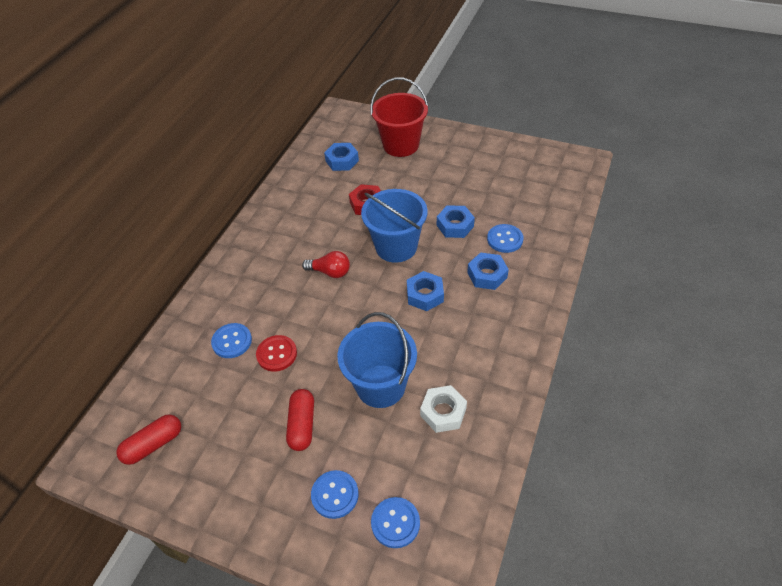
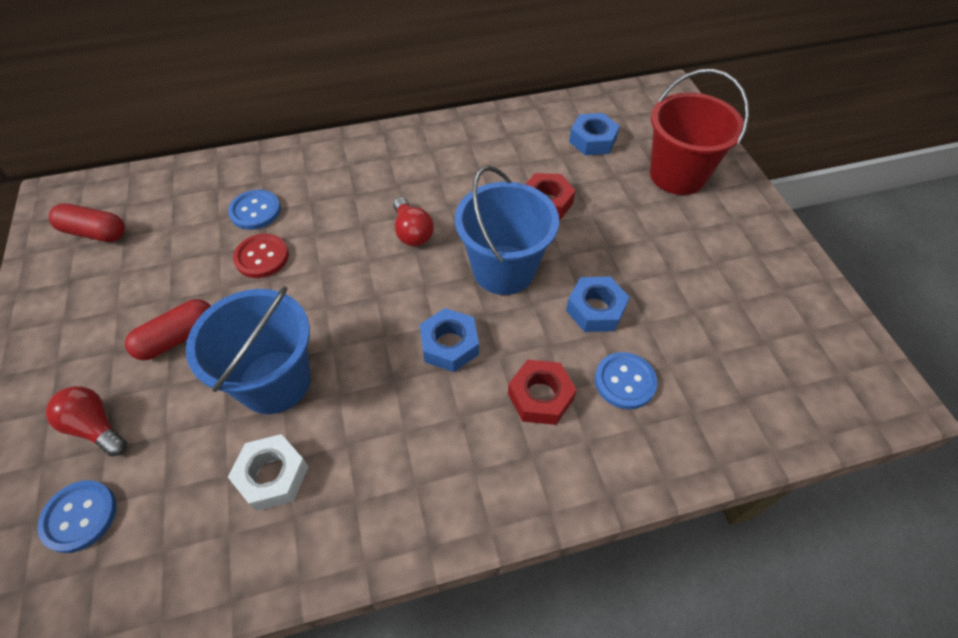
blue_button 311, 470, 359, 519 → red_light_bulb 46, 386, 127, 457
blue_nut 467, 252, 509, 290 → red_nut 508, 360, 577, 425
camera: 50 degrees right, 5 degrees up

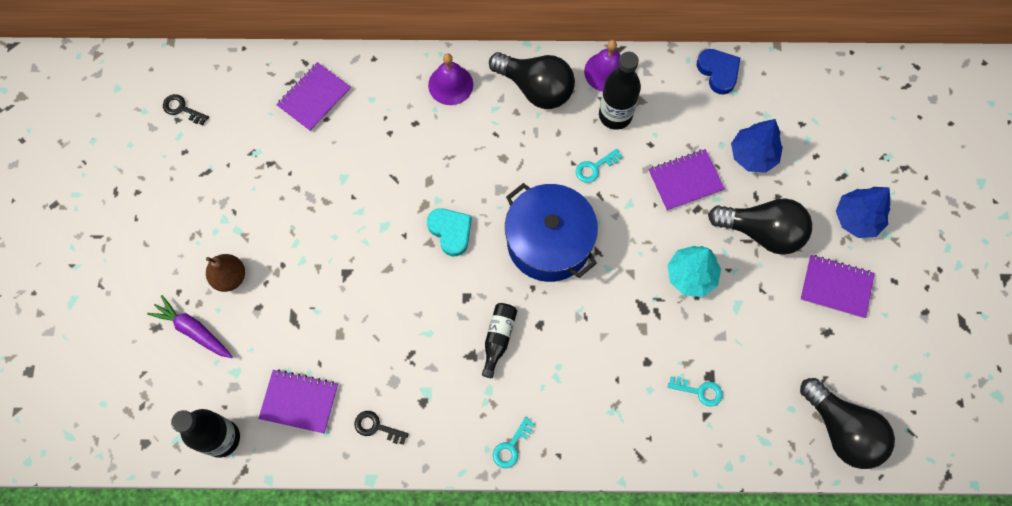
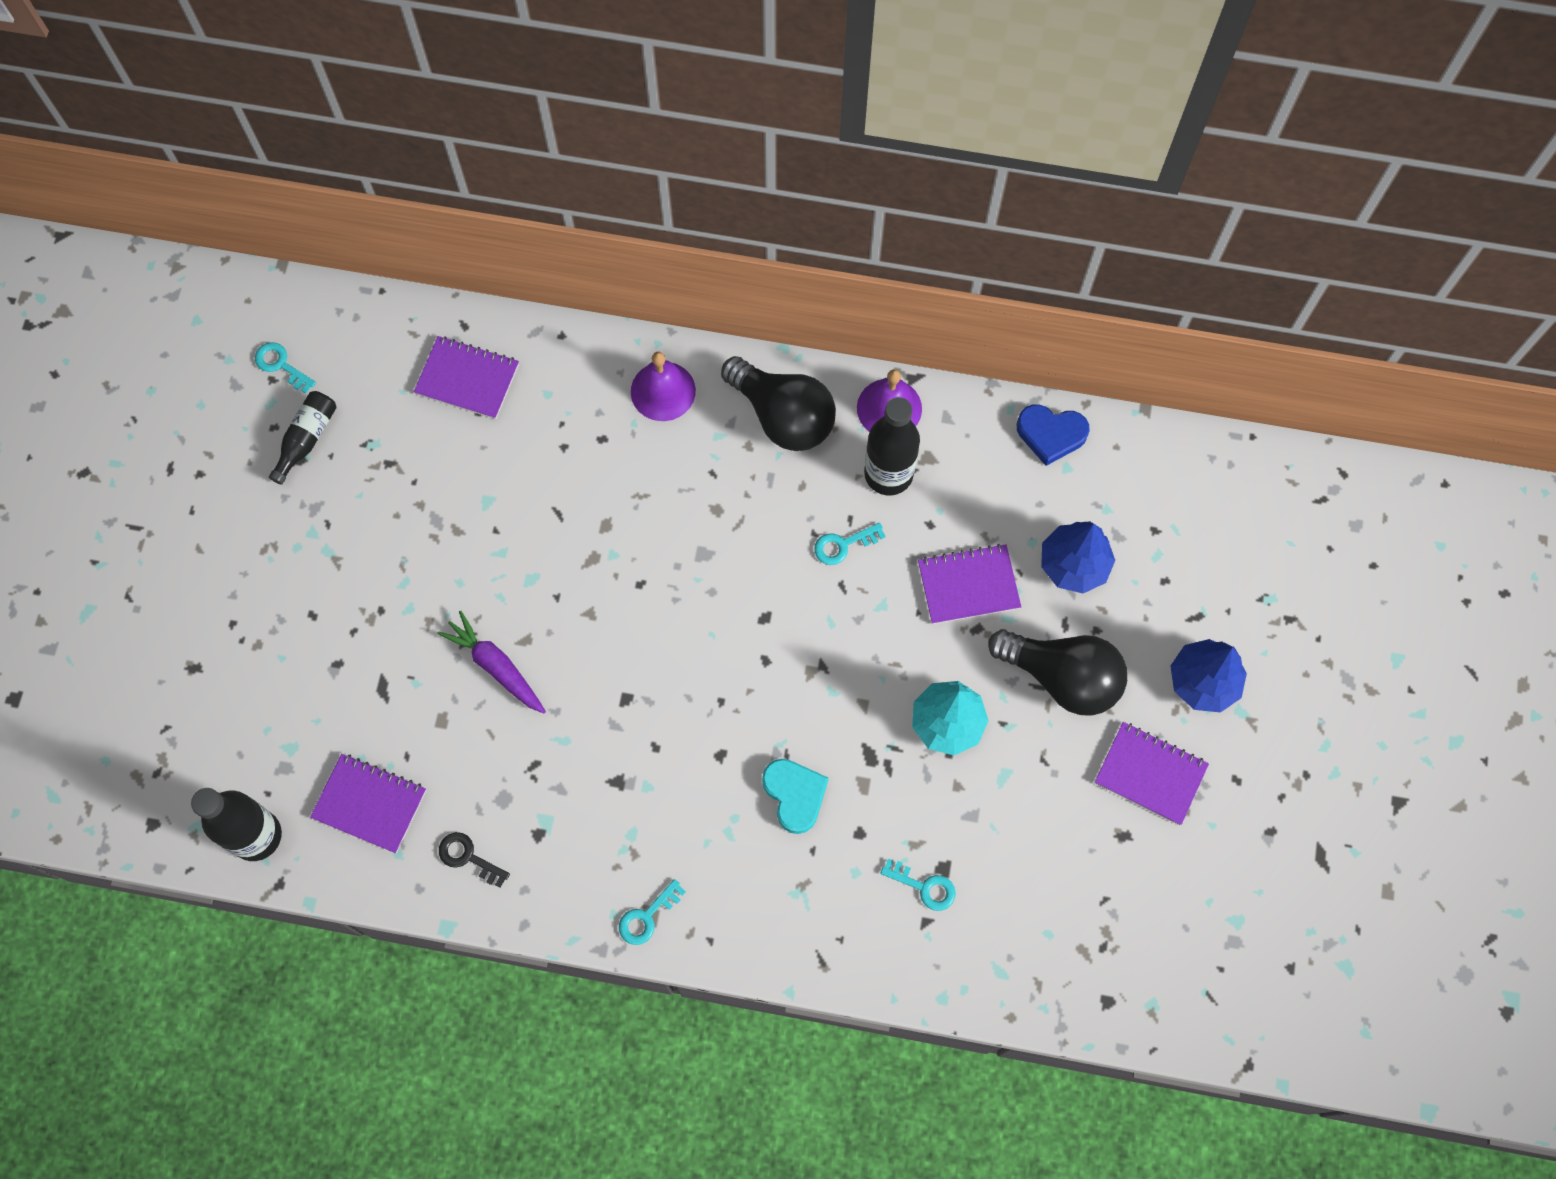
black_key 163, 94, 209, 125 → turquoise_key 255, 342, 316, 394
black_bottle 482, 303, 517, 378 → black_bottle 269, 391, 337, 485, move
purple_notebook 276, 62, 351, 132 → purple_notebook 414, 336, 519, 419, 60 degrees clockwise
purple_carrot 147, 295, 233, 358 → purple_carrot 438, 610, 546, 713, move
turquoise_heart 427, 208, 472, 256 → turquoise_heart 762, 759, 829, 834, move
blue_heart 697, 49, 740, 94 → blue_heart 1017, 404, 1090, 466, 120 degrees clockwise
brown_pear 206, 254, 245, 292 → -
blue_pot 505, 183, 598, 282 → -
black_light_bulb 800, 378, 895, 469 → -
camera: 10 degrees right, 0 degrees up

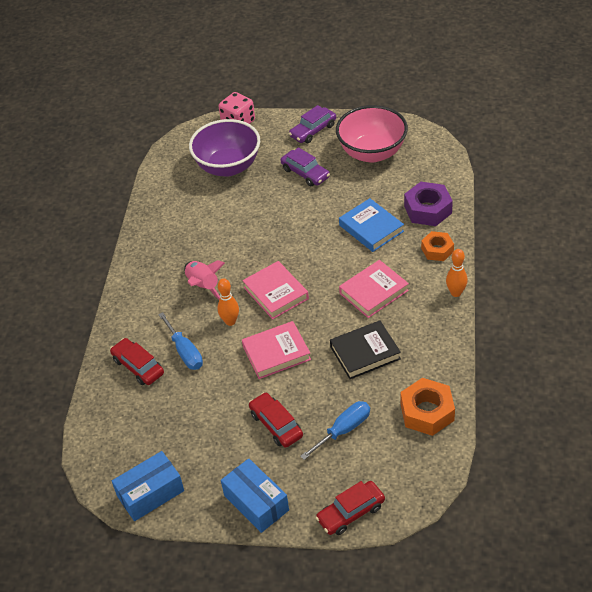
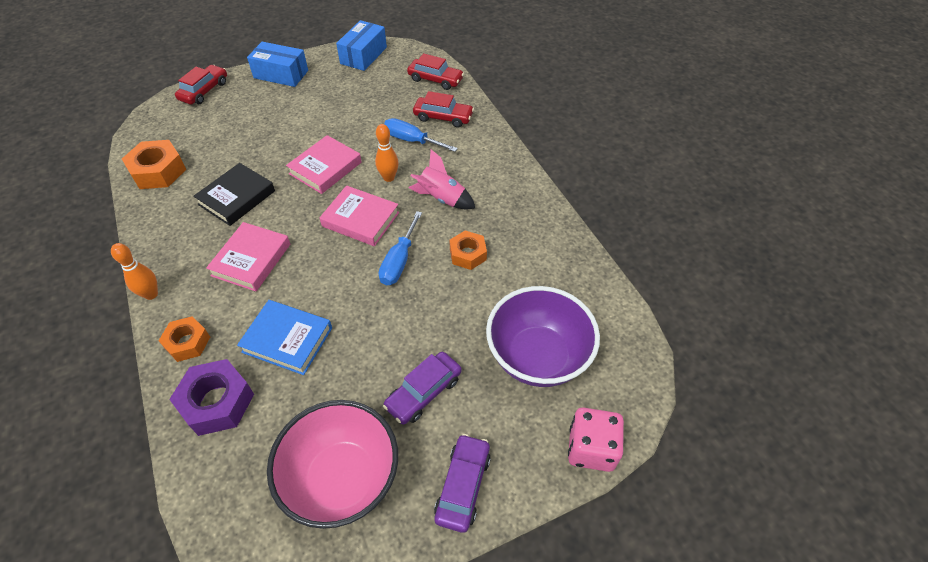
blue_screwdriver 300, 401, 370, 460 → blue_screwdriver 379, 211, 422, 285, move
purple_car 281, 147, 330, 186 → purple_car 383, 352, 462, 425, 60 degrees counterclockwise
red_car 249, 392, 303, 448 → red_car 407, 53, 464, 90, move
- → orange_nut 450, 231, 487, 270
camera: 145 degrees right, 5 degrees up

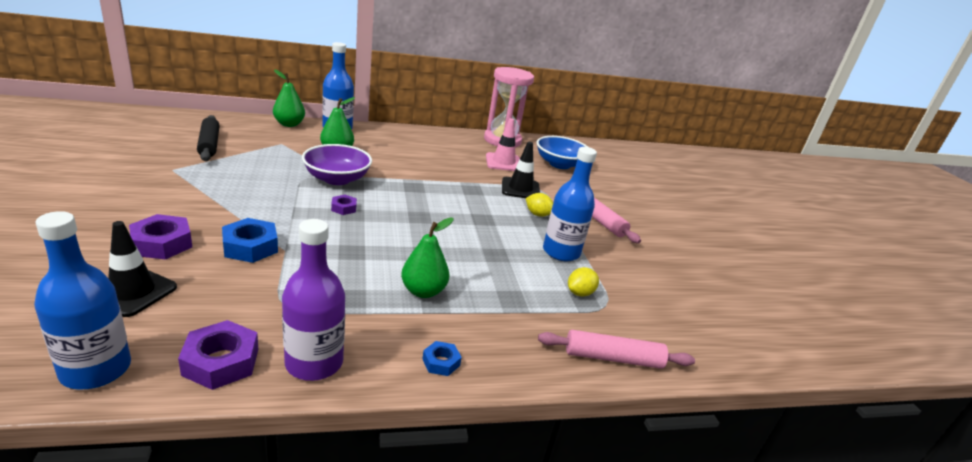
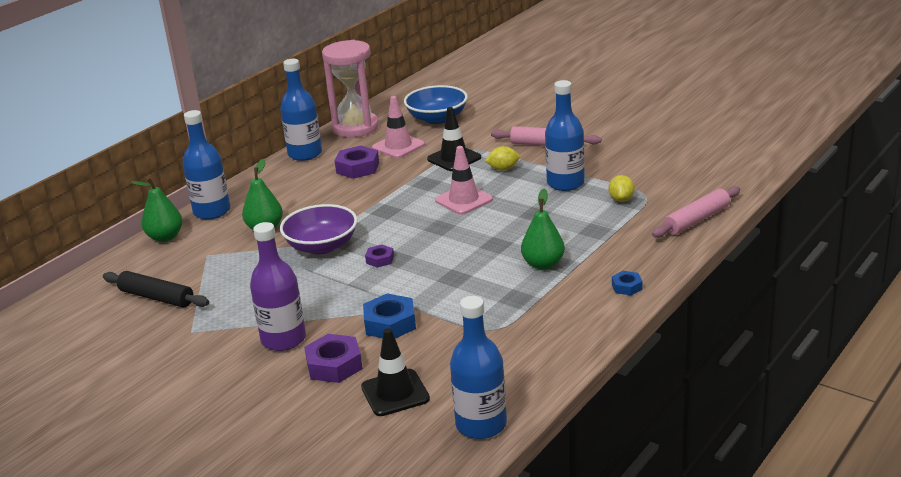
purple_bottle 282, 219, 345, 381 → purple_bottle 250, 222, 306, 351, move
- → blue_bottle 280, 59, 322, 161
purple_nut 178, 320, 258, 390 → purple_nut 335, 146, 379, 179, move
- → pink_traffic_cone 435, 146, 493, 215
camera: 35 degrees left, 0 degrees up

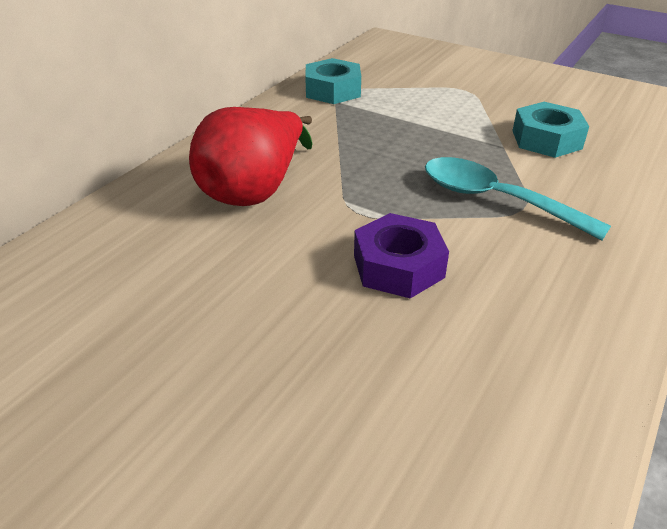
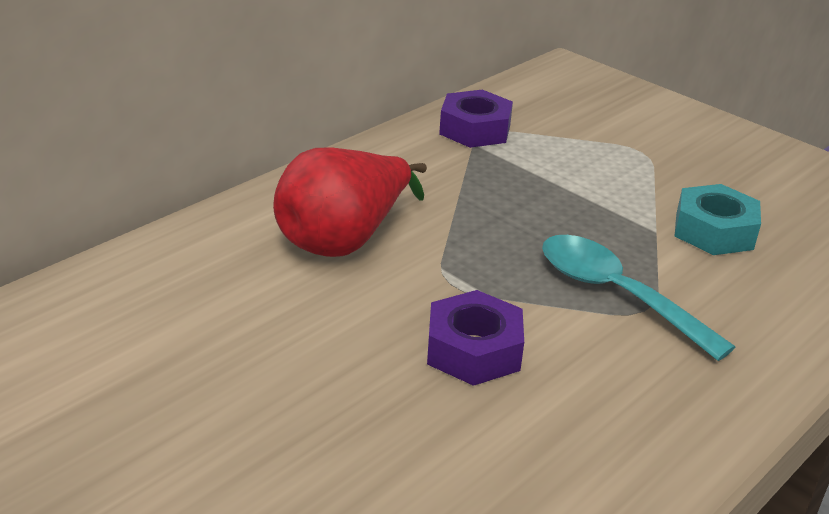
turquoise_nut 305, 58, 361, 104 → purple_nut 439, 90, 513, 148
camera: 10 degrees right, 5 degrees down

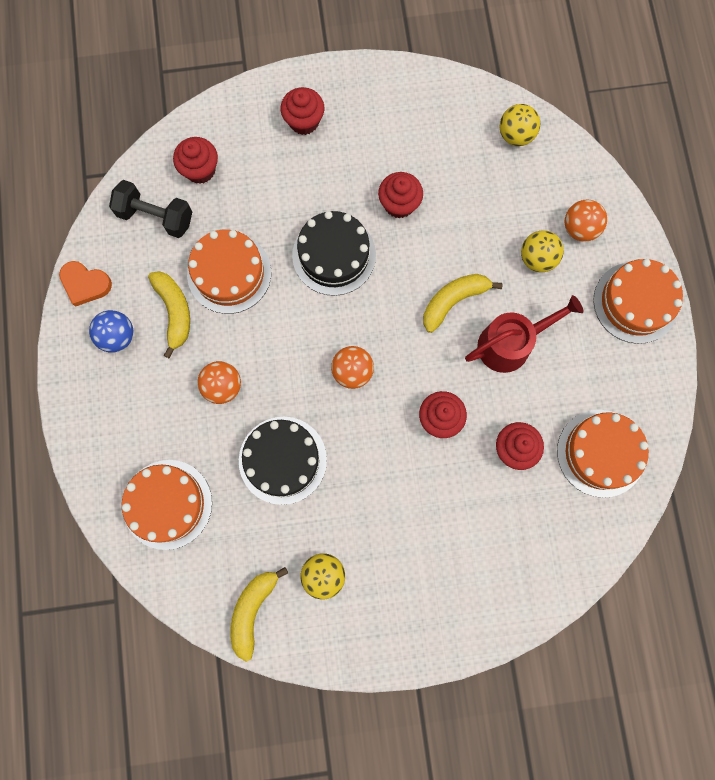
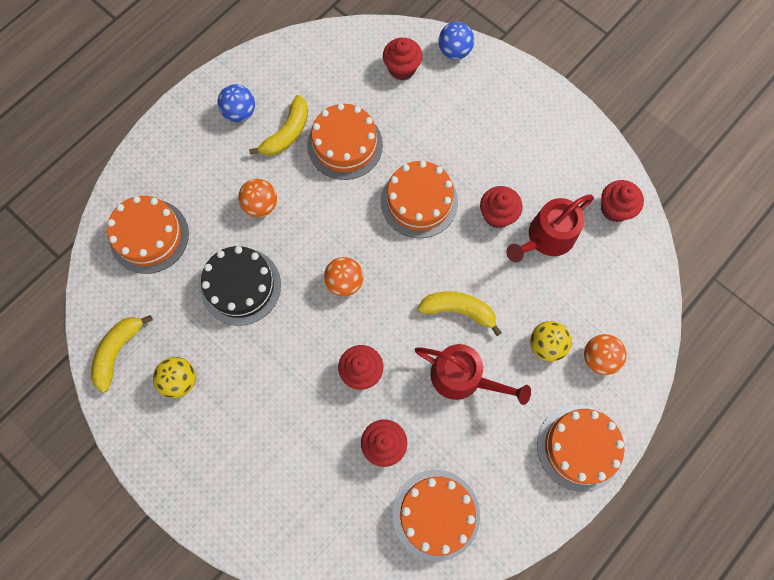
yellow_banana 231, 567, 288, 662 → yellow_banana 91, 315, 153, 393, 45 degrees counterclockwise
black_cake 292, 211, 376, 296 → orange_cake 381, 161, 458, 238
- → blue_ball 439, 22, 474, 60
- → red_watering_can 506, 195, 594, 262
red_cupcake 281, 87, 324, 135 → red_cupcake 601, 180, 644, 222, move
orange_heart 59, 261, 112, 307 → -
black_dumbbell 109, 180, 192, 238 → -
yellow_ball 500, 104, 541, 146 → -
camera: 50 degrees right, 5 degrees down

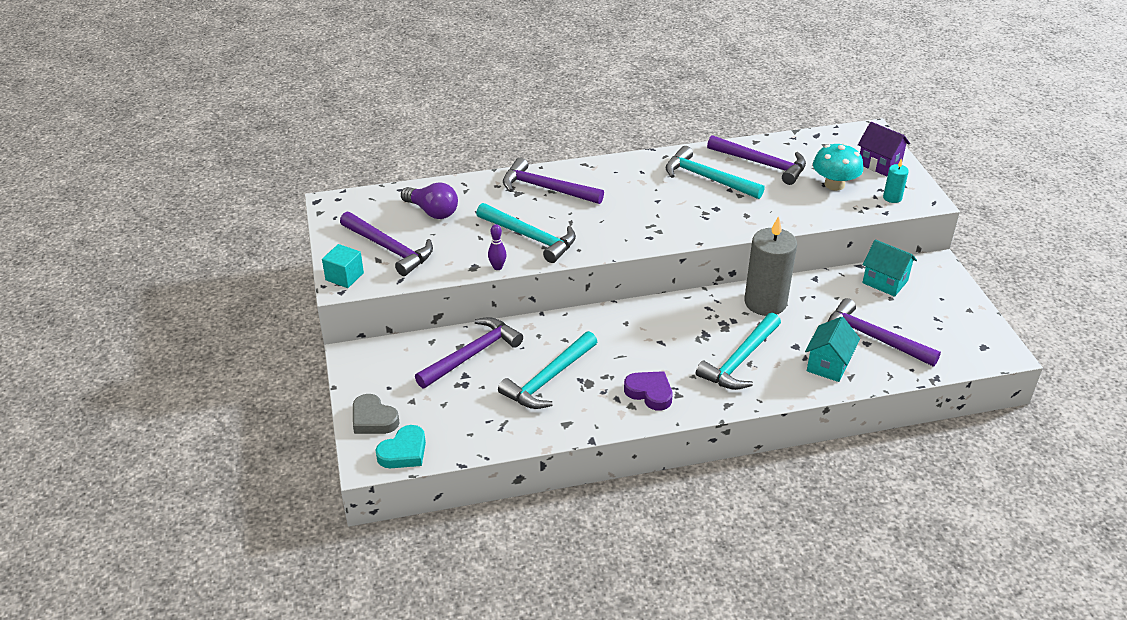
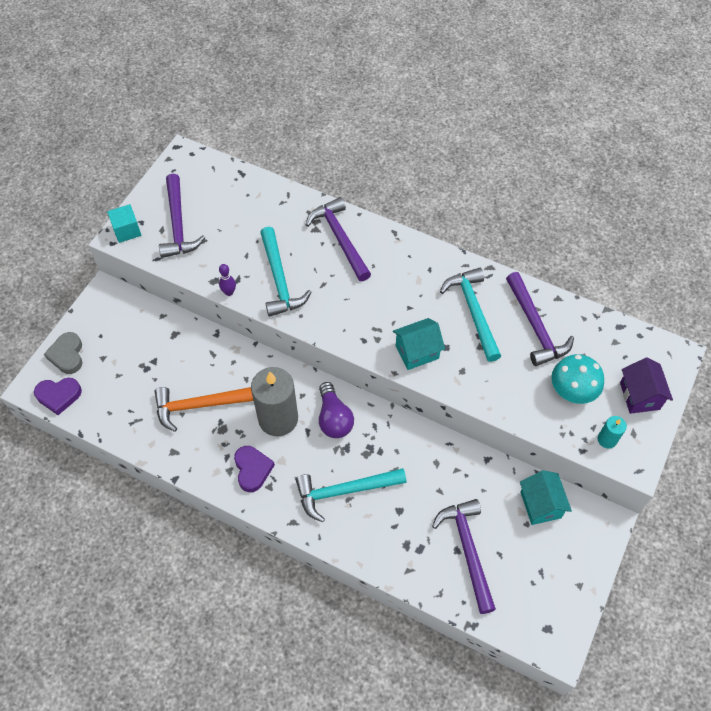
turquoise_heart 376, 425, 426, 468 → purple_heart 34, 378, 82, 415
turquoise_hammer 498, 331, 597, 409 → orange_hammer 154, 387, 253, 432
grey_candle 744, 216, 797, 316 → grey_candle 251, 367, 298, 436, move
purple_light_bulb 401, 182, 458, 219 → purple_light_bulb 319, 382, 354, 438, move
turquoise_house 805, 316, 860, 382 → turquoise_house 393, 318, 445, 370, move
purple_hammer 415, 317, 523, 388 → -
camera: 40 degrees right, 20 degrees up

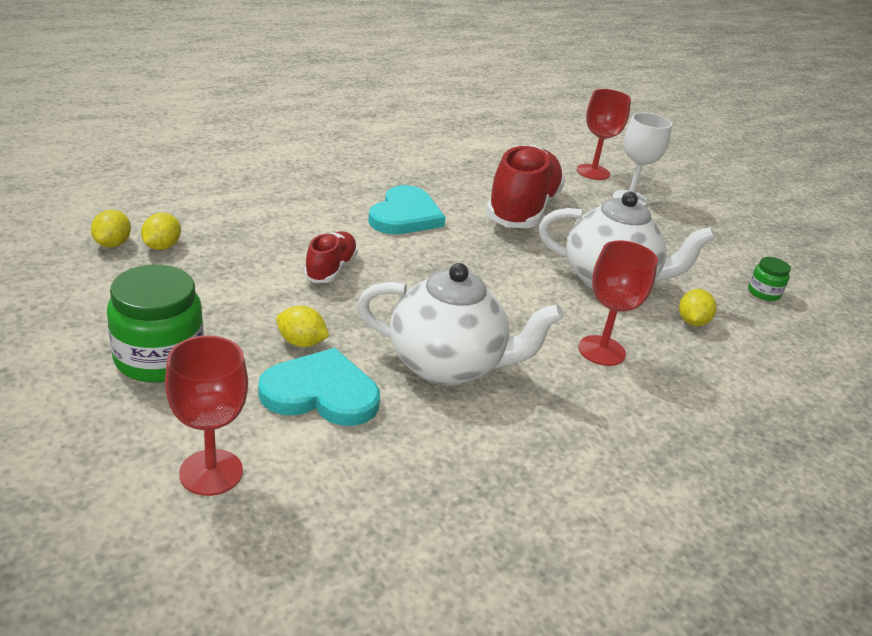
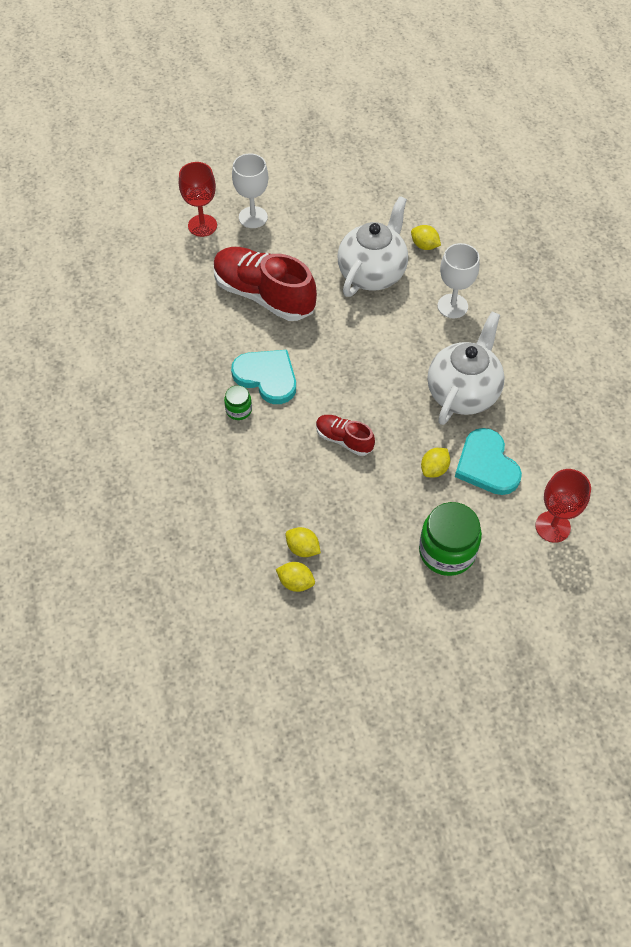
green_jar 748, 257, 791, 301 → green_jar 224, 385, 252, 420, move
red_goblet 578, 240, 658, 366 → white_goblet 437, 243, 480, 318
turquoise_heart 258, 348, 380, 426 → turquoise_heart 455, 428, 522, 495, 45 degrees counterclockwise
camera: 70 degrees left, 25 degrees up

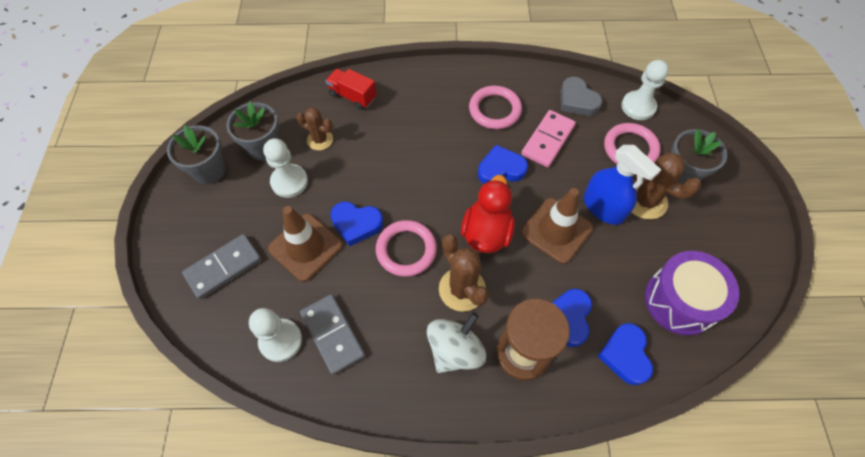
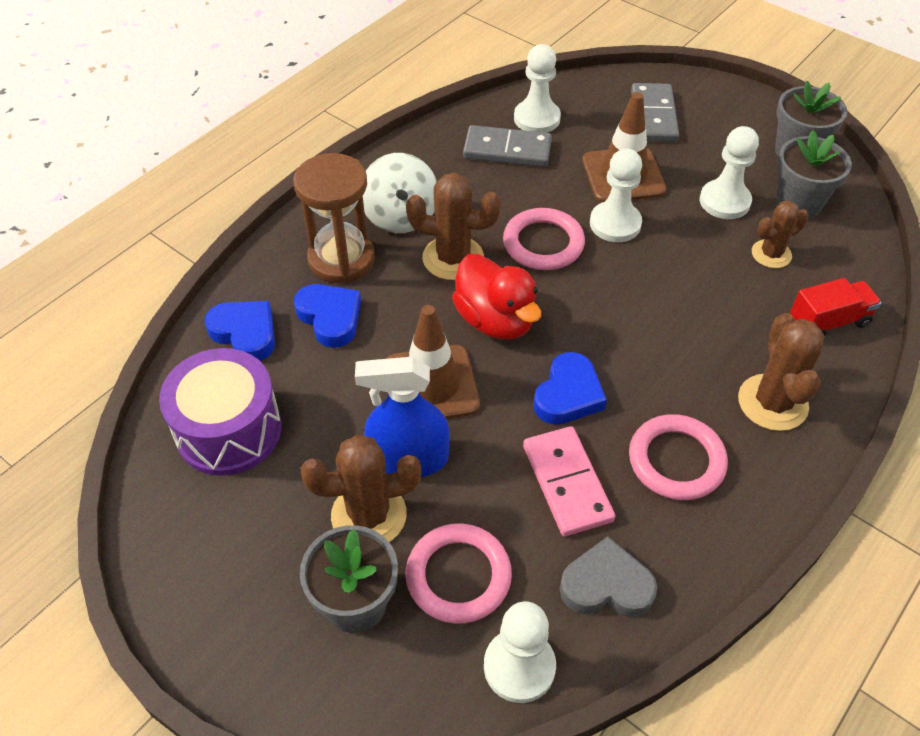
blue_heart 330, 202, 383, 246 → white_pawn 590, 148, 642, 242
- → brown_cactus 738, 313, 824, 431
camera: 130 degrees right, 10 degrees down

